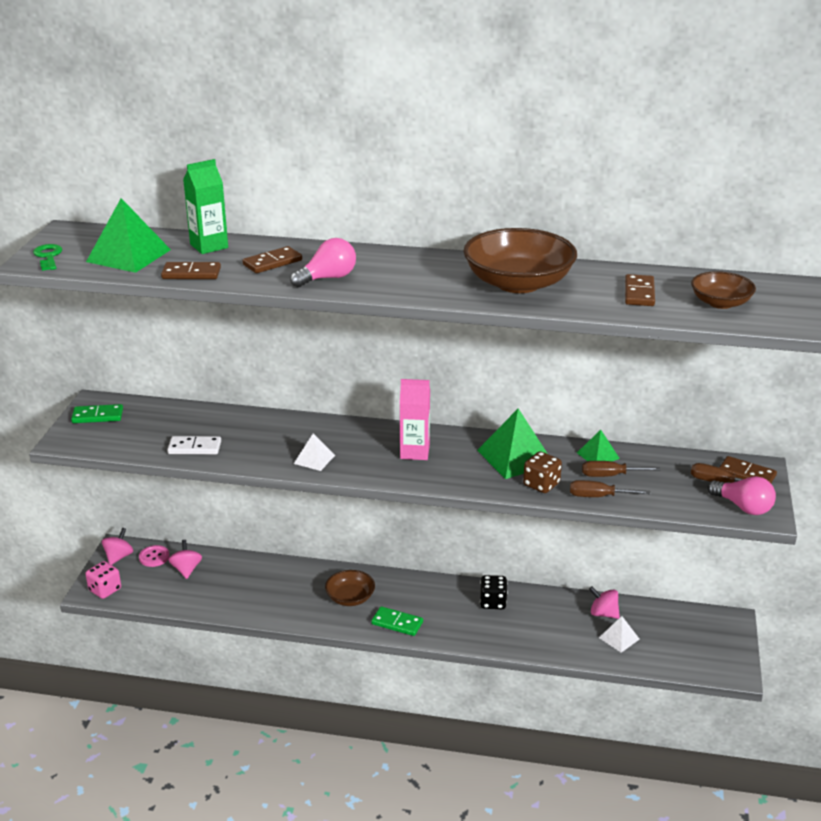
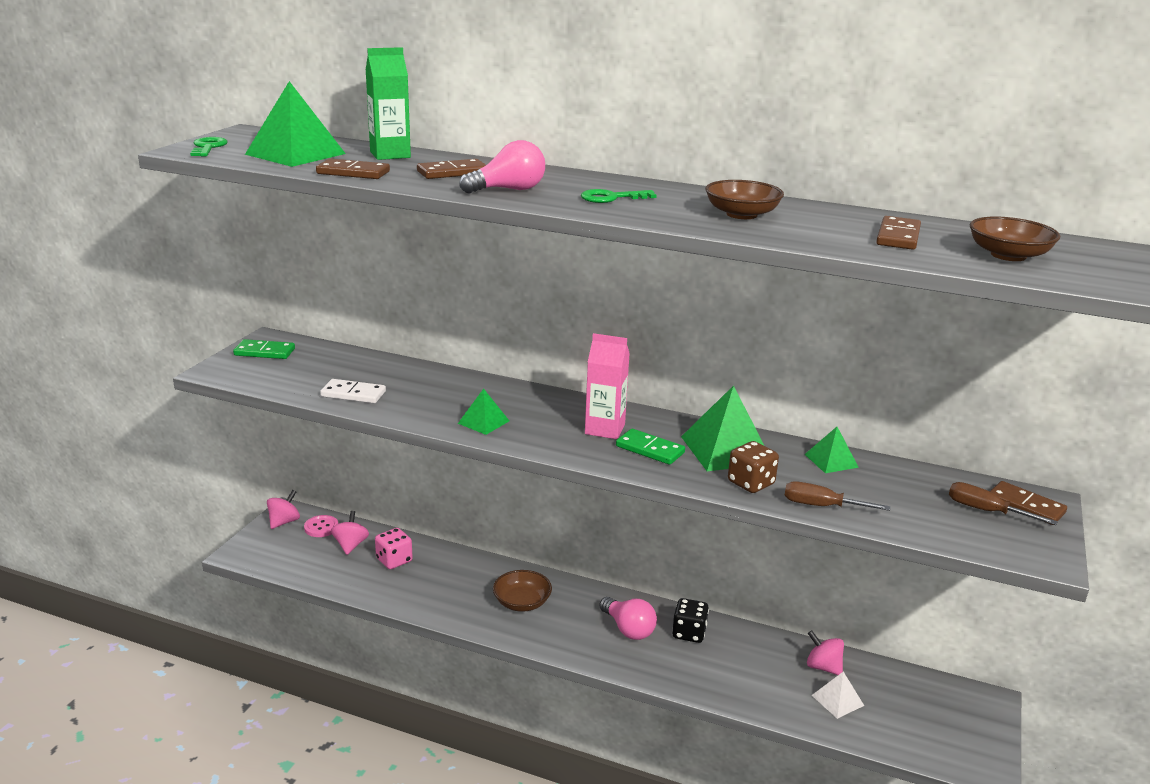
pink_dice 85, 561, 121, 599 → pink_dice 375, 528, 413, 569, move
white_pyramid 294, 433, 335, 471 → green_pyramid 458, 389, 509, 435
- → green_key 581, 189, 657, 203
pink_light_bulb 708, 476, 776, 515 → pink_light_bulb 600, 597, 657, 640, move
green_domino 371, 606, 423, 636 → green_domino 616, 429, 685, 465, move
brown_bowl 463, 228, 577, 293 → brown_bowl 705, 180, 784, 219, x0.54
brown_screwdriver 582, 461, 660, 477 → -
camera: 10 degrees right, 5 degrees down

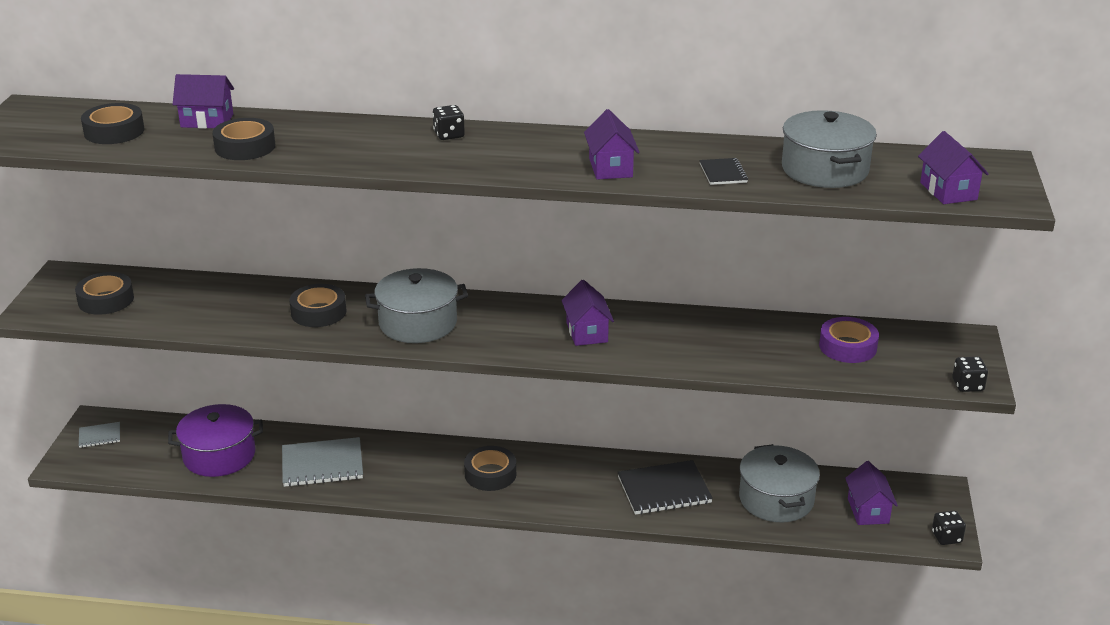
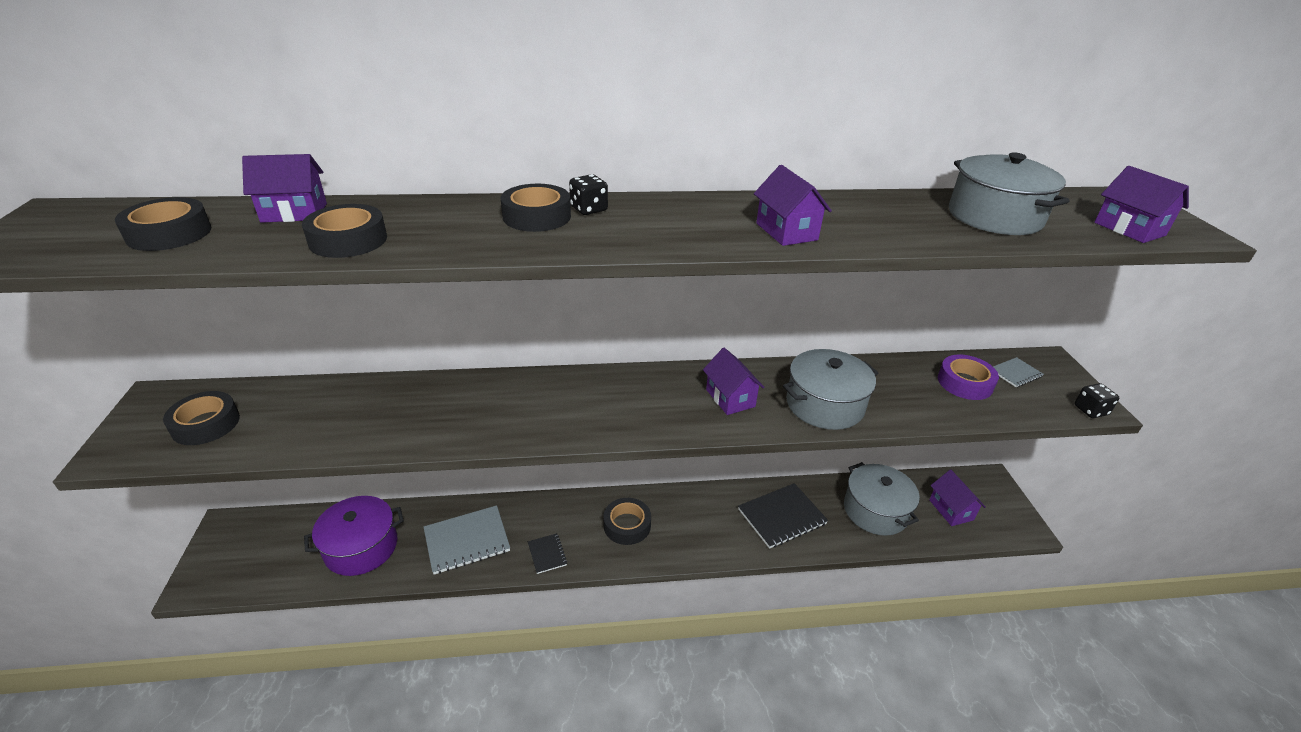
black_tape 289, 284, 346, 327 → black_tape 501, 184, 571, 232, move
black_notebook 699, 158, 748, 185 → black_notebook 528, 533, 567, 574, move
grey_pot 365, 268, 468, 343 → grey_pot 783, 349, 878, 430, move
grey_notebook 79, 422, 120, 448 → grey_notebook 993, 357, 1044, 387, move
black_dice 932, 511, 966, 545 → -
camera: 15 degrees left, 5 degrees up

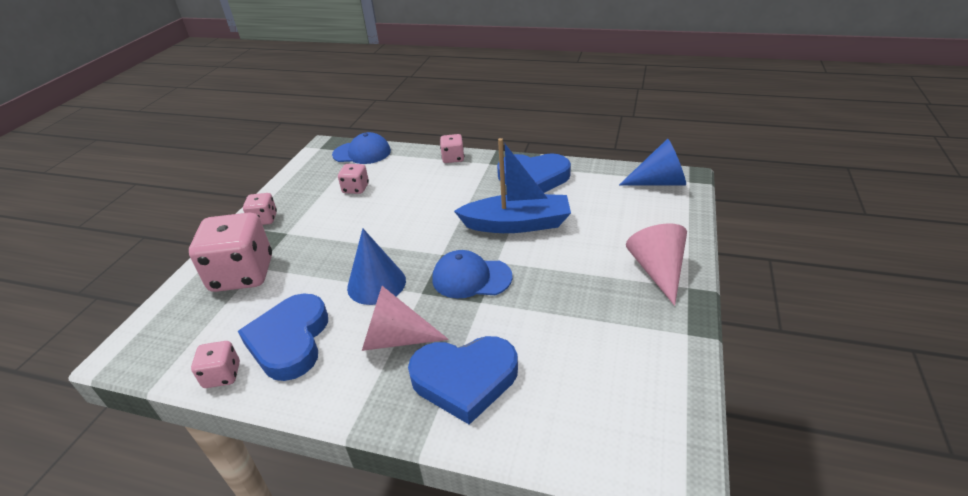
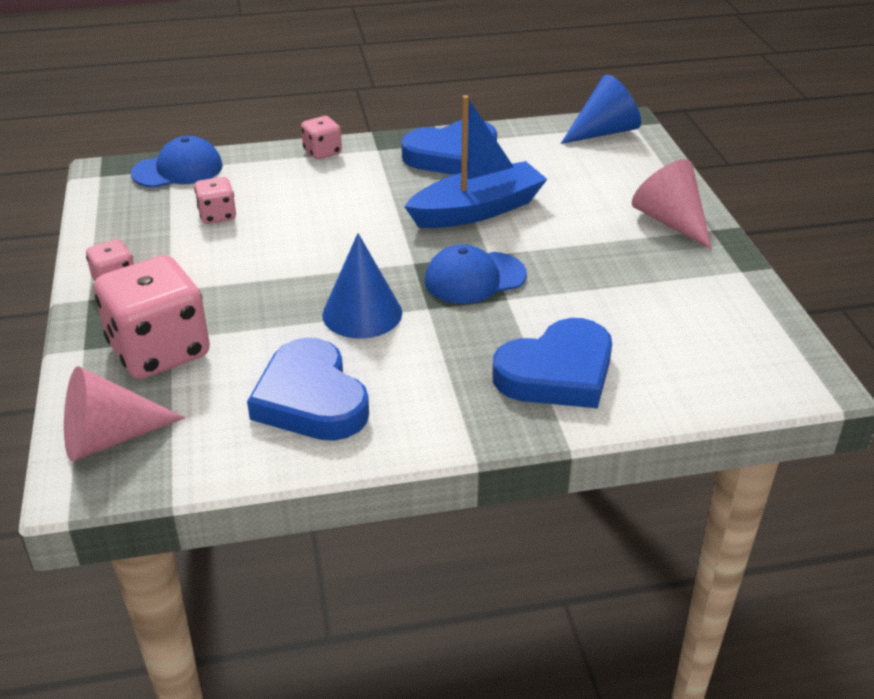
pink_cone 362, 286, 449, 351 → pink_cone 64, 366, 185, 461, move
pink_dice 191, 341, 240, 388 → -
camera: 30 degrees left, 0 degrees up

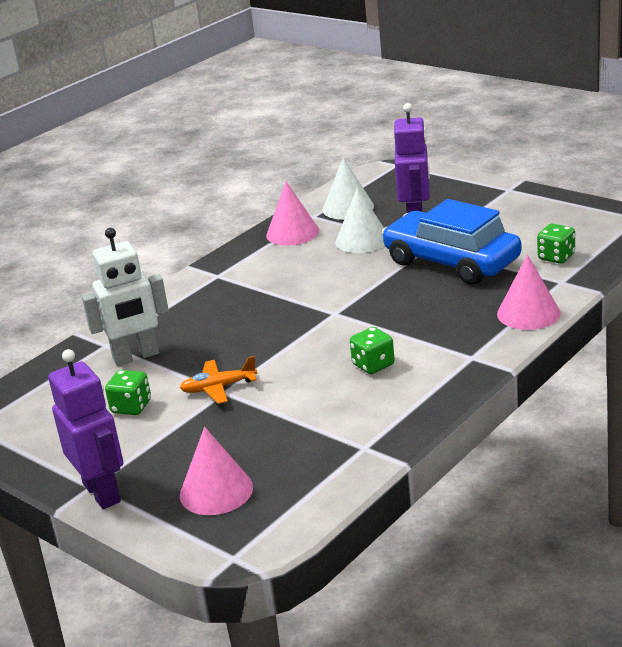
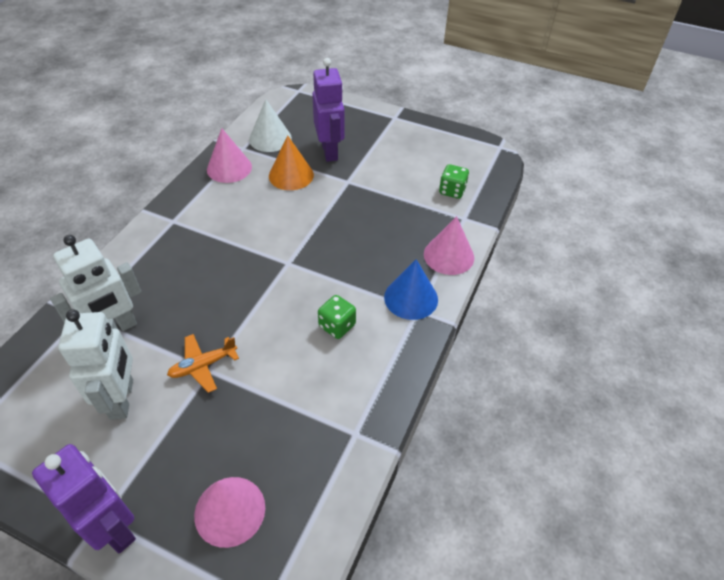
green_dice 105, 370, 151, 415 → white_robot 58, 309, 133, 420
white_cone 335, 187, 385, 253 → orange_cone 269, 135, 314, 190
- → blue_cone 384, 259, 438, 320
blue_car 382, 199, 522, 284 → -
camera: 20 degrees left, 20 degrees up

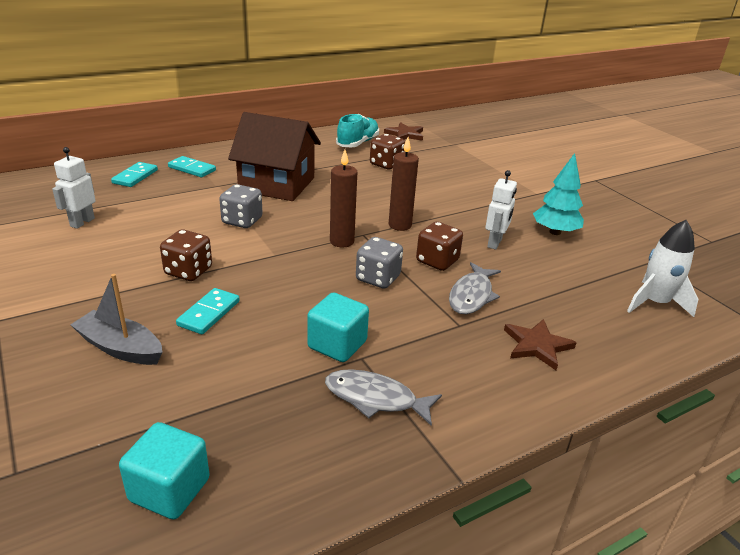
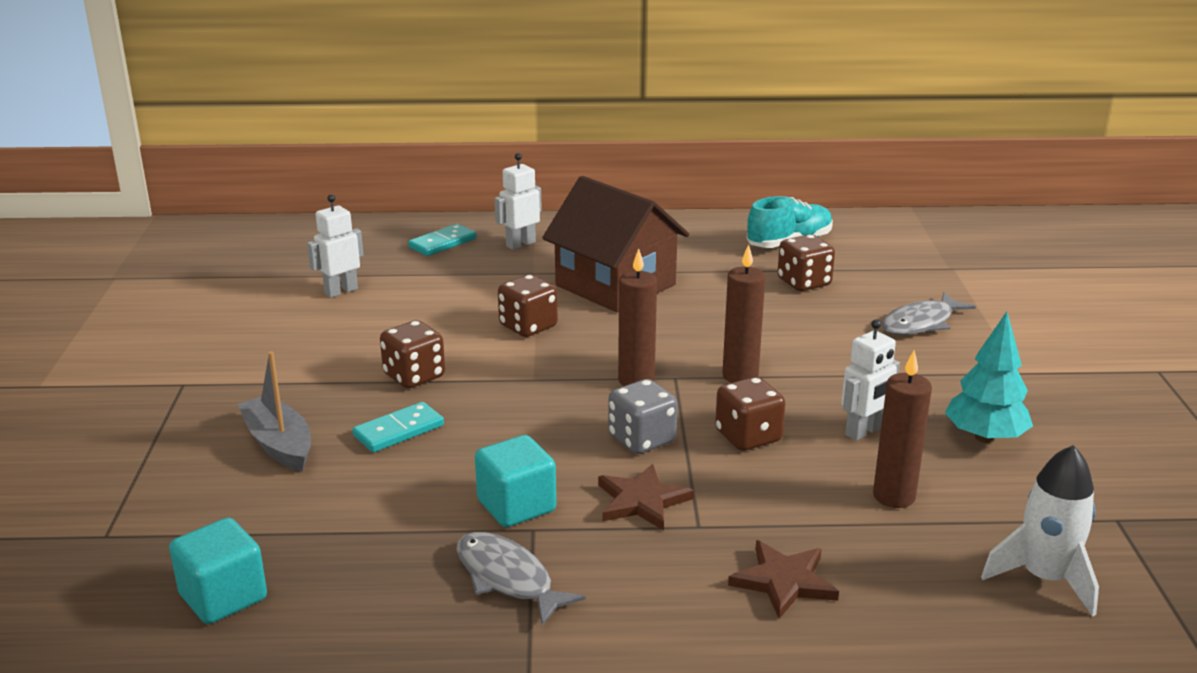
turquoise_domino 168, 156, 216, 177 → white_robot 495, 153, 542, 250
grey_dice 219, 184, 263, 228 → brown_dice 498, 275, 558, 337
brown_star 384, 122, 423, 141 → brown_star 598, 464, 694, 531, move
- → brown_candle 873, 350, 932, 508
grey_fish 449, 262, 501, 314 → grey_fish 881, 292, 976, 335, move
camera: 30 degrees right, 5 degrees down

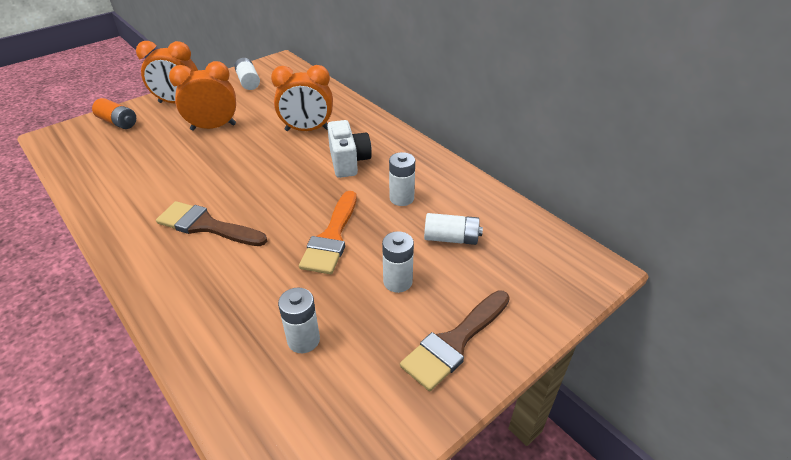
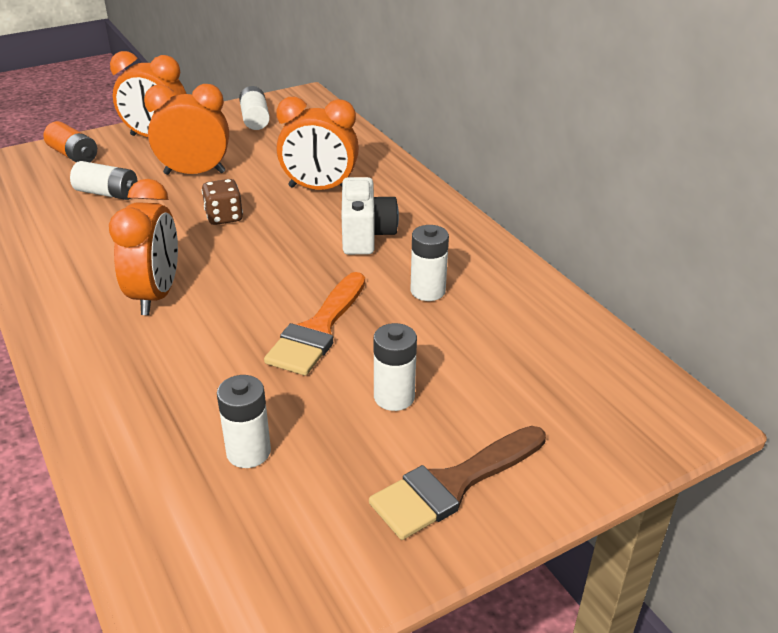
white_battery 424, 213, 483, 245 → white_battery 70, 161, 137, 200, move
brown_brush 156, 201, 267, 246 → orange_clock 109, 179, 178, 315
- → brown_dice 201, 179, 243, 225
camera: 10 degrees right, 5 degrees down

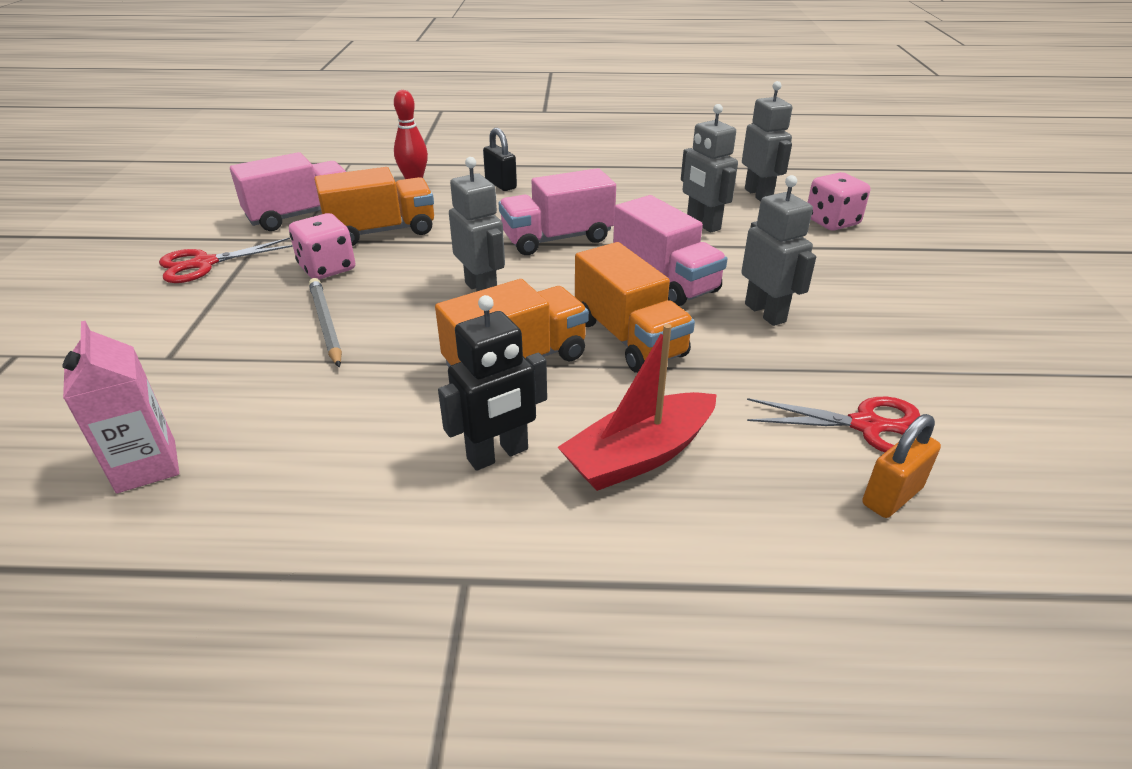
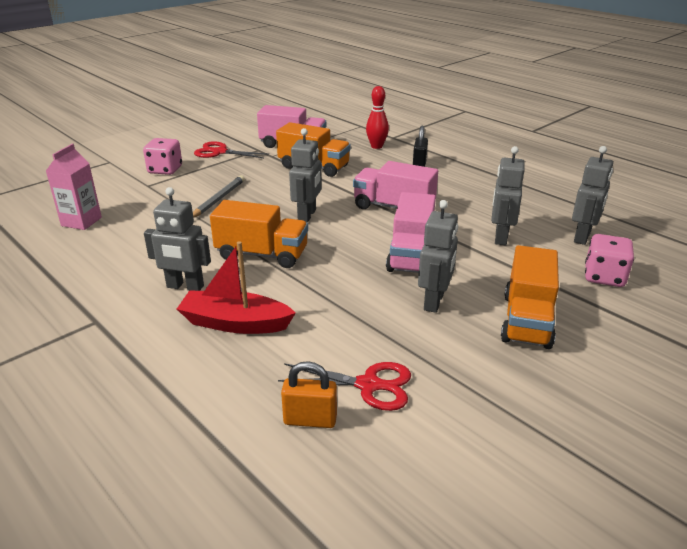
pink_dice 289, 213, 355, 279 → pink_dice 143, 138, 182, 175, move
black_robot 438, 295, 547, 471 → grey_robot 144, 187, 211, 291
red_scissors 747, 397, 920, 453 → red_scissors 278, 362, 411, 411, 45 degrees counterclockwise
orange_truck 575, 242, 695, 373 → orange_truck 501, 245, 559, 349, move
camera: 45 degrees right, 5 degrees down

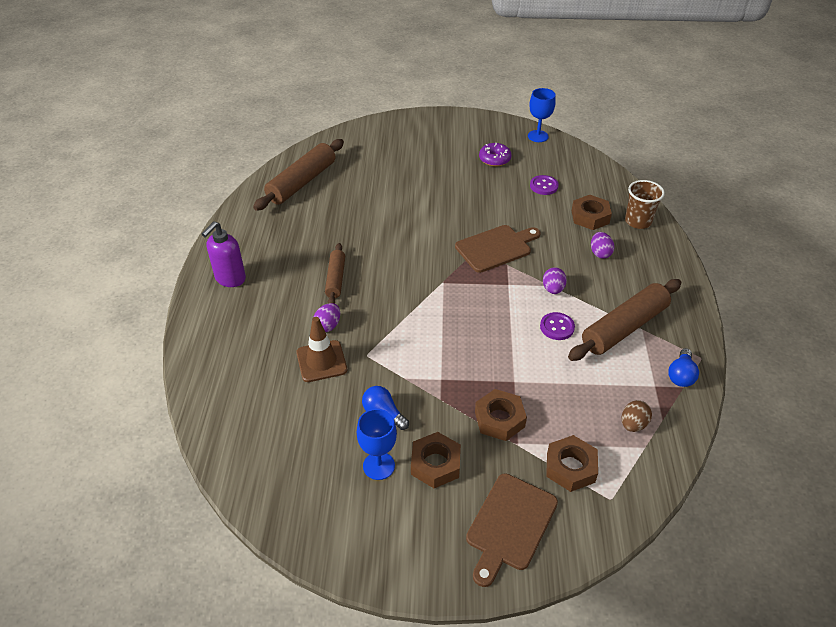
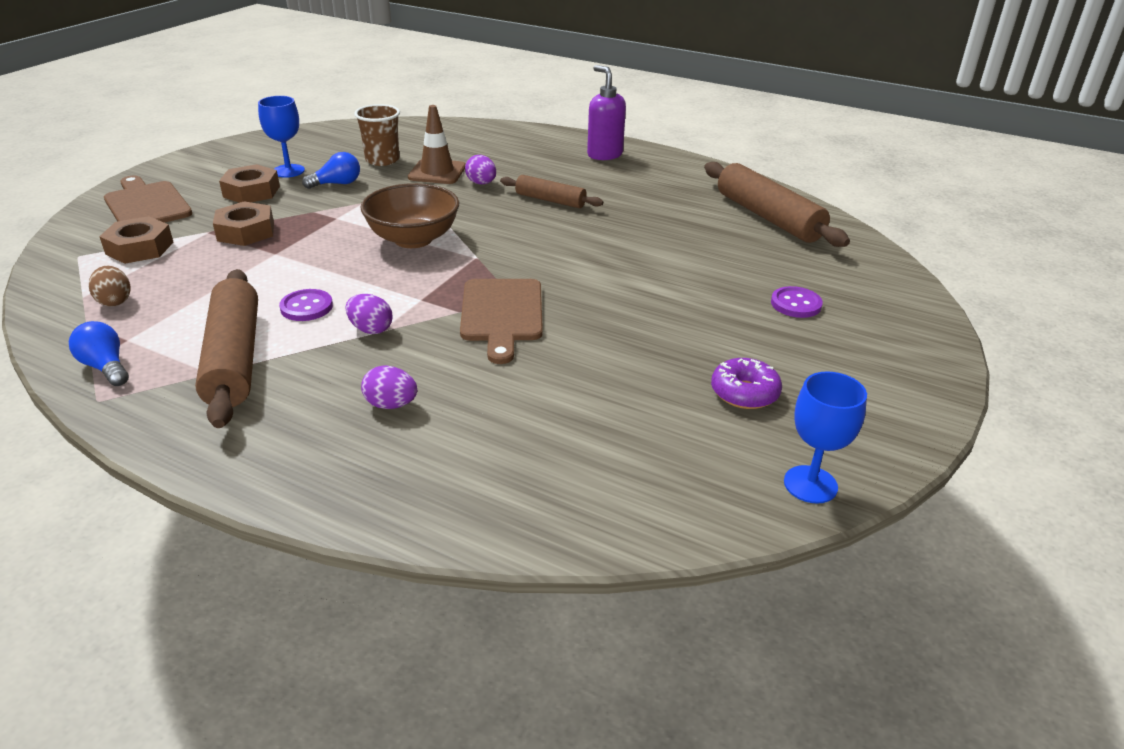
brown_cup 625, 180, 665, 229 → brown_cup 354, 104, 400, 166, move
- → brown_bowl 360, 183, 459, 248
purple_button 530, 175, 559, 195 → purple_button 771, 286, 823, 318, move
brown_nut 572, 195, 612, 230 → -
camera: 115 degrees right, 10 degrees down

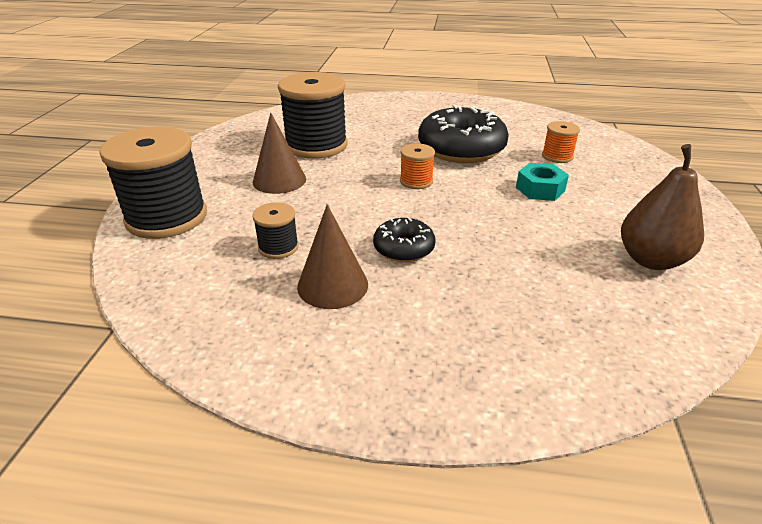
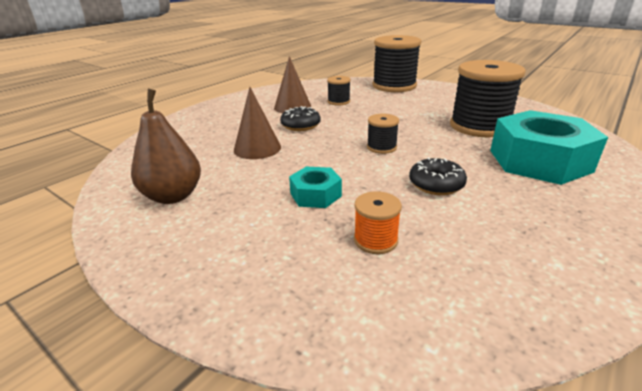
brown_cone 253, 113, 306, 194 → brown_cone 234, 87, 281, 159, move
orange_spool 400, 143, 435, 189 → black_spool 367, 114, 399, 154
black_donut 418, 105, 509, 163 → black_donut 409, 157, 467, 195, x0.52
- → turquoise_nut 490, 110, 608, 185
camera: 120 degrees right, 5 degrees down

